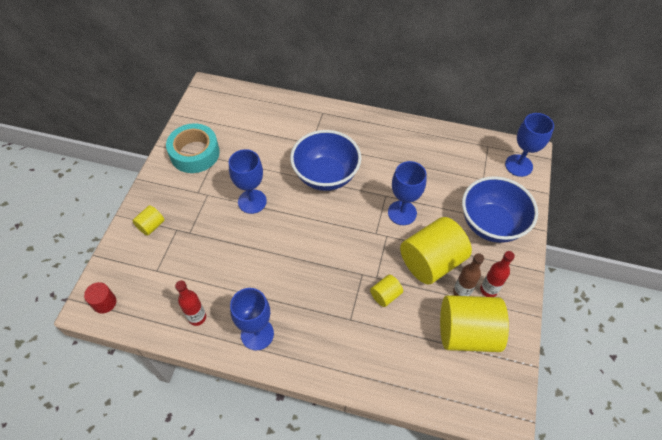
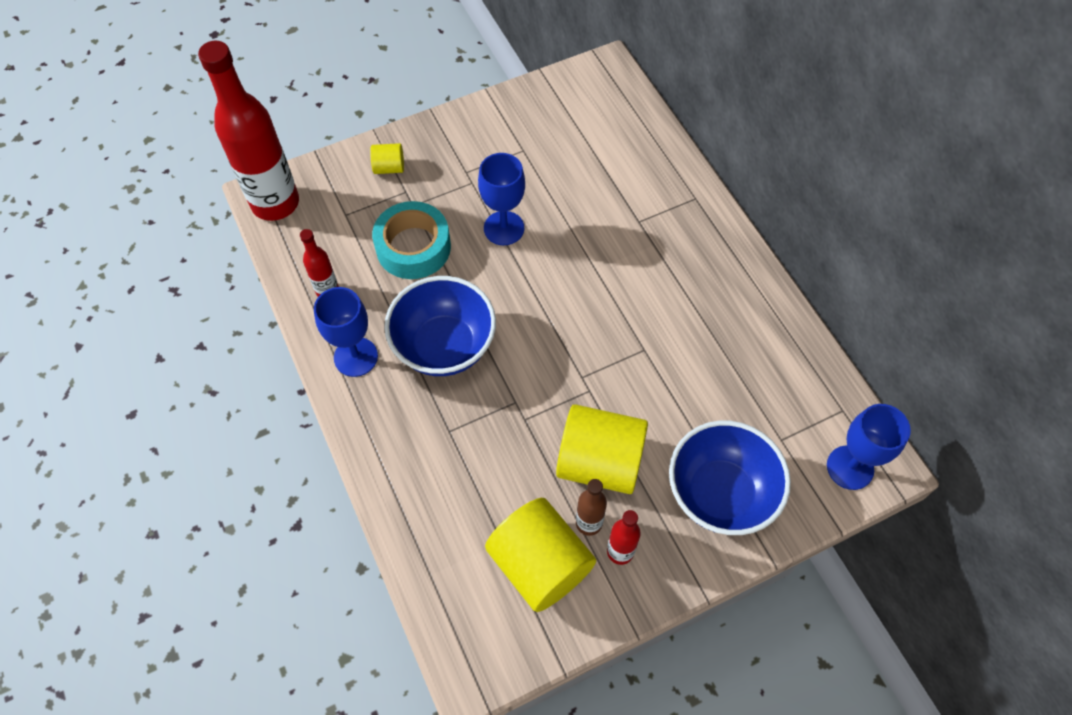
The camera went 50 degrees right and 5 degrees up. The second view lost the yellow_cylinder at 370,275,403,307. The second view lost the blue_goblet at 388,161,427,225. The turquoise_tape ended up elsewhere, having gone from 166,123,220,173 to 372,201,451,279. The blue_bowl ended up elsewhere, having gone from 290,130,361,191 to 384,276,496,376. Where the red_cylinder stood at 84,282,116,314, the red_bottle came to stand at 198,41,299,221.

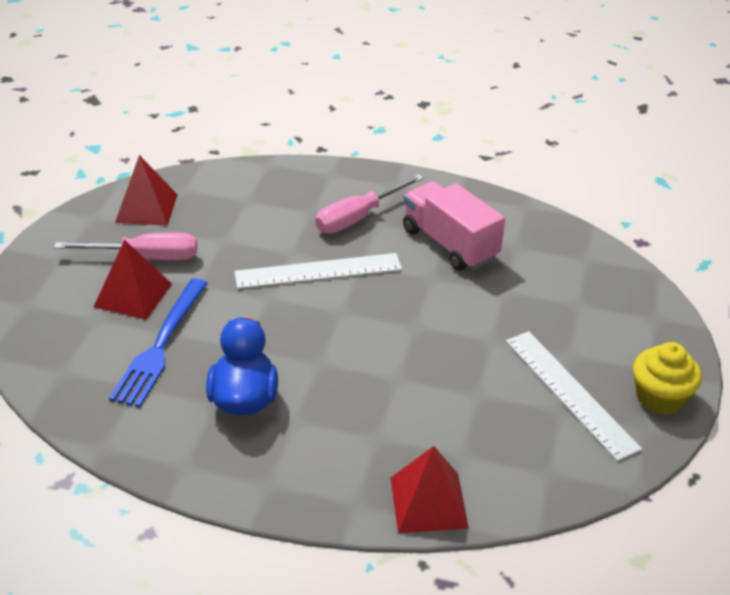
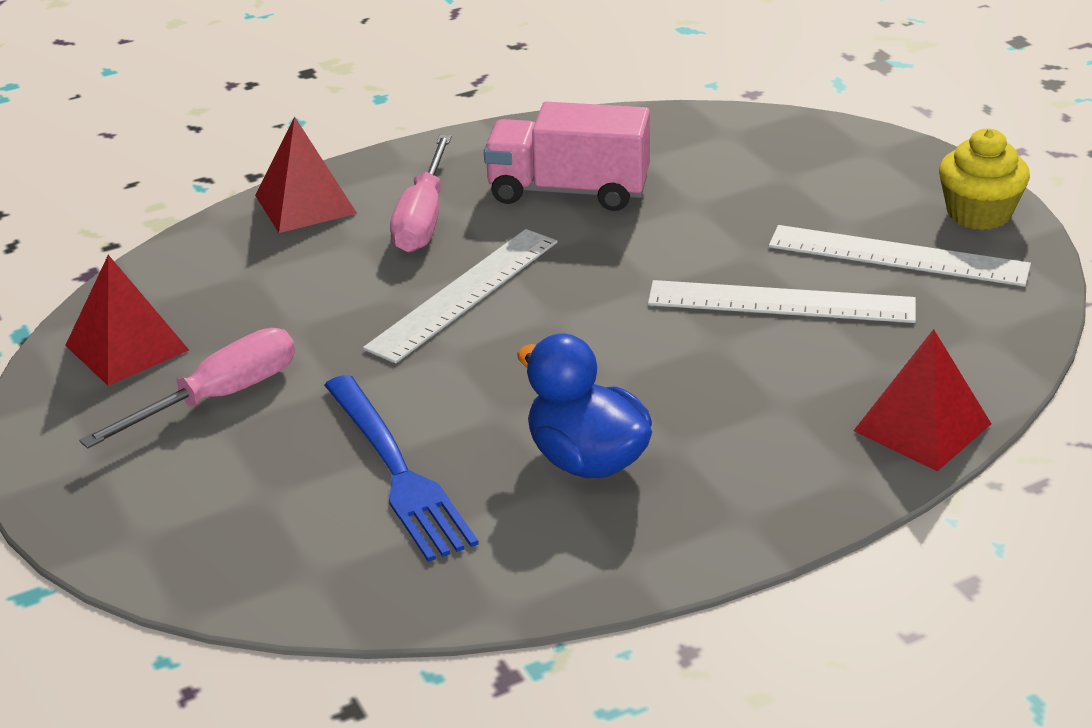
The camera went 40 degrees left and 5 degrees down. The second view gained the white_ruler at 648,280,916,323. The red_pyramid ended up elsewhere, having gone from 94,240,172,320 to 255,117,357,233.

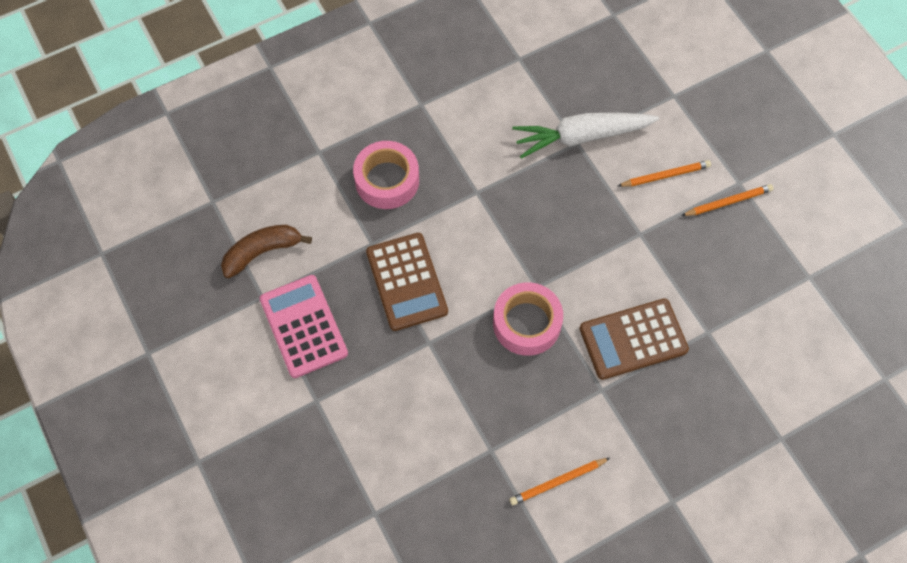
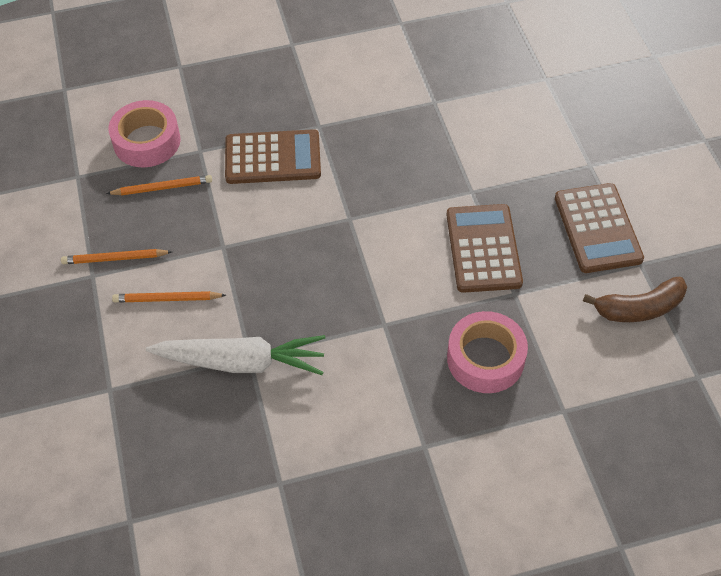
The camera went 165 degrees left and 10 degrees down. The pink_tape ended up elsewhere, having gone from 493,282,563,356 to 109,100,181,167. The orange_pencil ended up elsewhere, having gone from 509,458,610,505 to 106,175,212,195. What was the pink_calculator at 259,275,348,378 turned into the brown_calculator at 555,183,644,273.

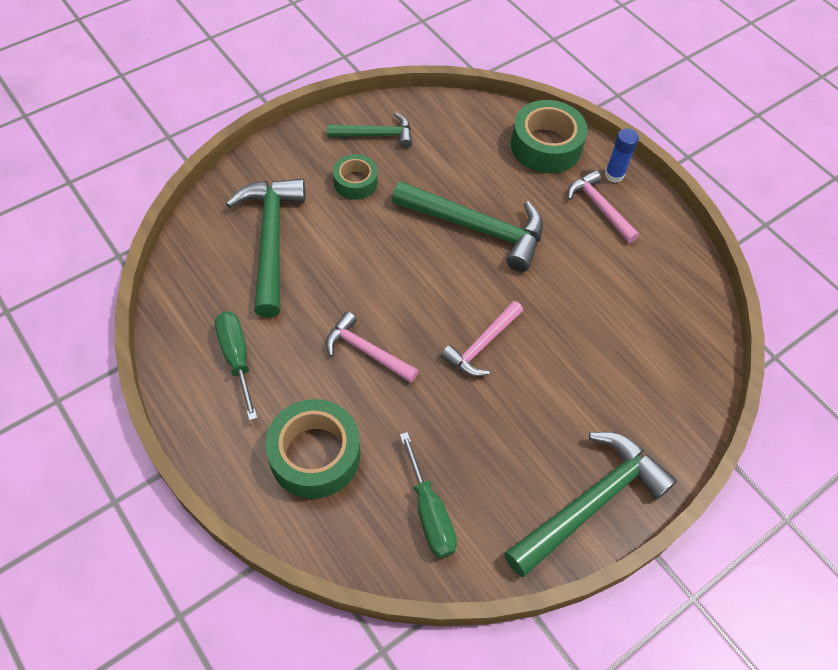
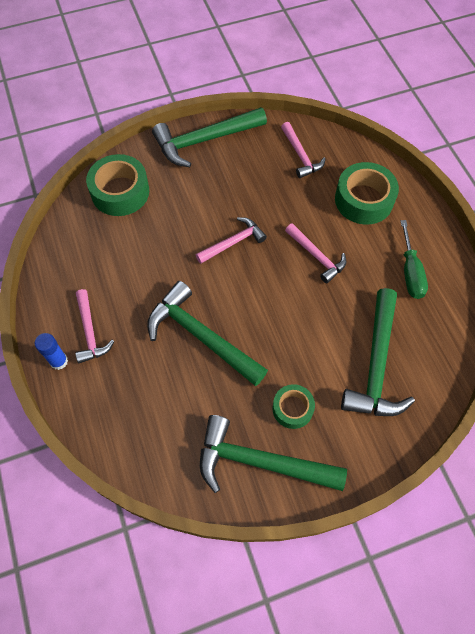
The camera went 160 degrees left and 5 degrees up. The green_tape ended up elsewhere, having gone from 511,100,588,173 to 86,154,149,216. Where the green_screwdriver stood at 400,432,457,558, the pink_hammer came to stand at 281,122,326,178. The size of the green_hammer at 327,113,412,148 changed by a factor of 1.72.

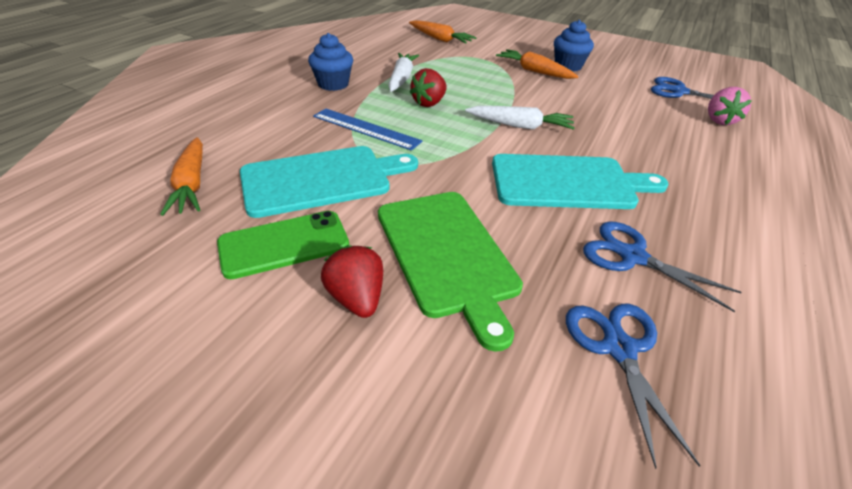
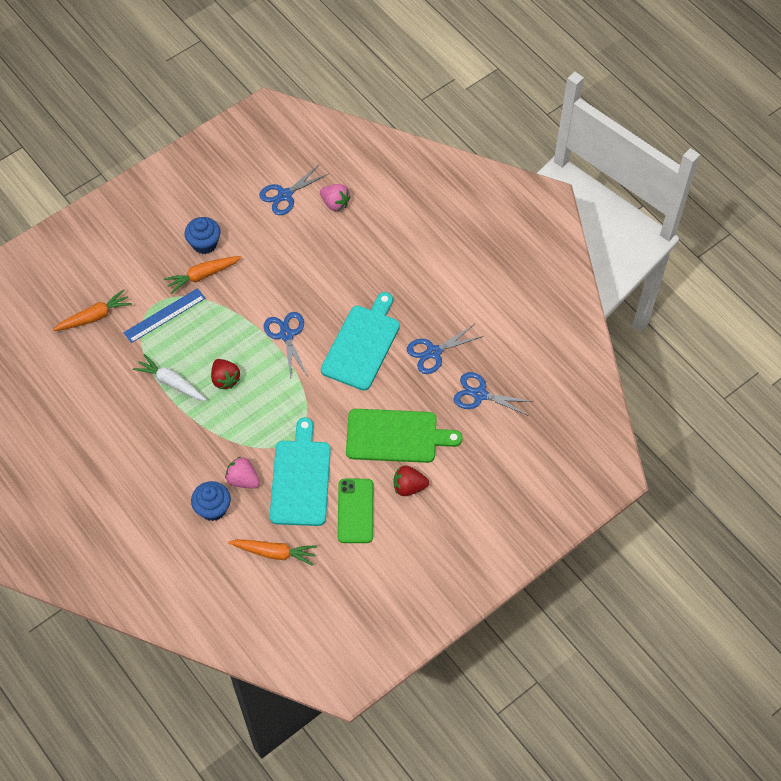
The camera went 65 degrees left and 20 degrees up. The second view gained the pink_strawberry at 225,457,260,488. The blue_cupcake ended up elsewhere, having gone from 308,33,353,91 to 191,481,231,521. The blue_ruler ended up elsewhere, having gone from 313,108,422,151 to 123,288,206,343. Where the white_carrot stood at 465,106,575,130, the blue_scissors came to stand at 264,312,307,378.

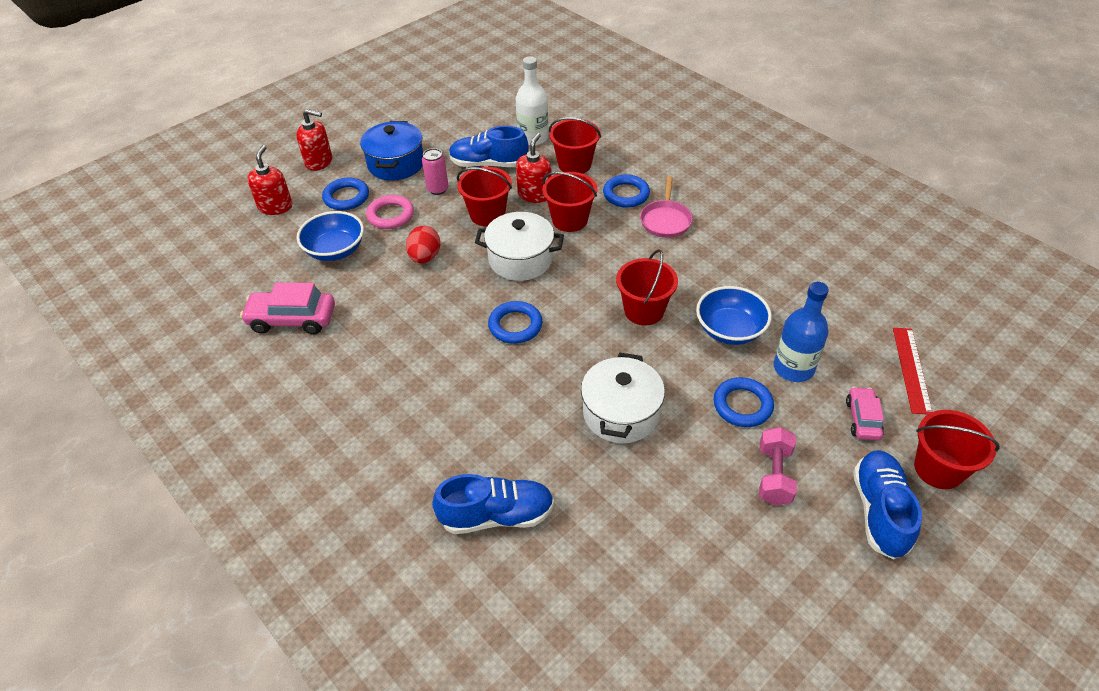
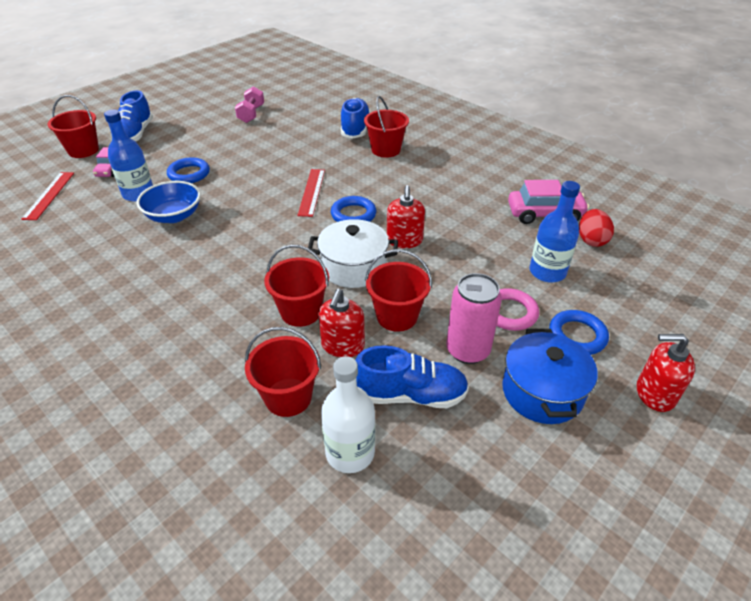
The camera went 175 degrees right and 5 degrees down. The second view lost the white_pot at 581,353,665,443. The second view lost the blue_ring at 603,174,650,208. The second view lost the pink_pan at 640,176,693,238. The second view gained the red_ruler at 297,169,325,217. The red_soap_dispenser ended up elsewhere, having gone from 247,145,292,215 to 387,185,425,248. The red_egg ended up elsewhere, having gone from 406,226,440,264 to 579,209,614,247. The red_bucket ended up elsewhere, having gone from 616,249,678,325 to 364,96,409,158. The pink_dumbbell ended up elsewhere, having gone from 759,427,797,505 to 235,86,264,123. Where the blue_bowl stood at 297,211,364,261, the blue_bottle came to stand at 530,181,580,283. The blue_shoe at 432,474,554,534 ended up facing another way, 105 degrees clockwise from before. The size of the pink_can at 422,148,448,195 changed by a factor of 1.58.

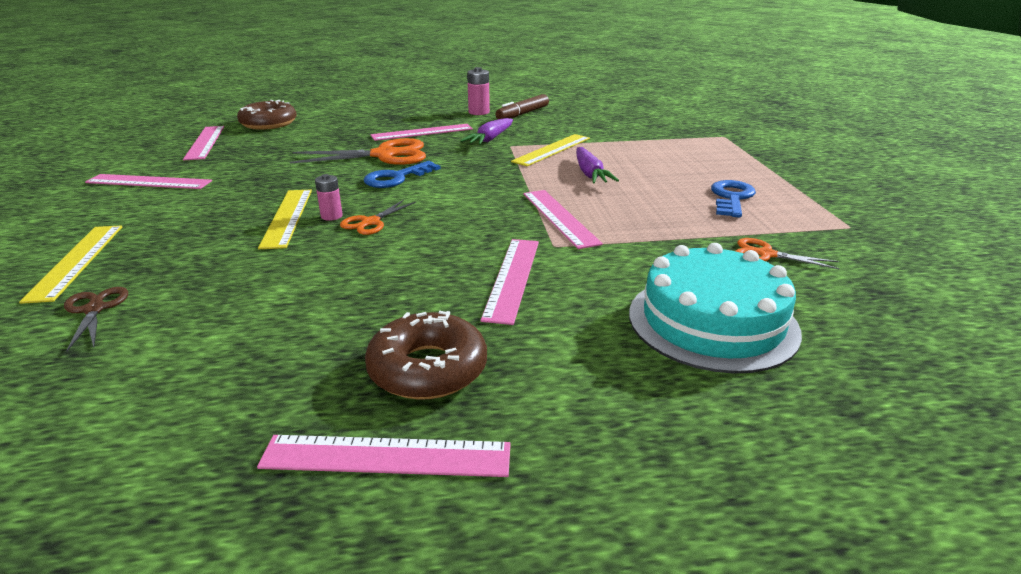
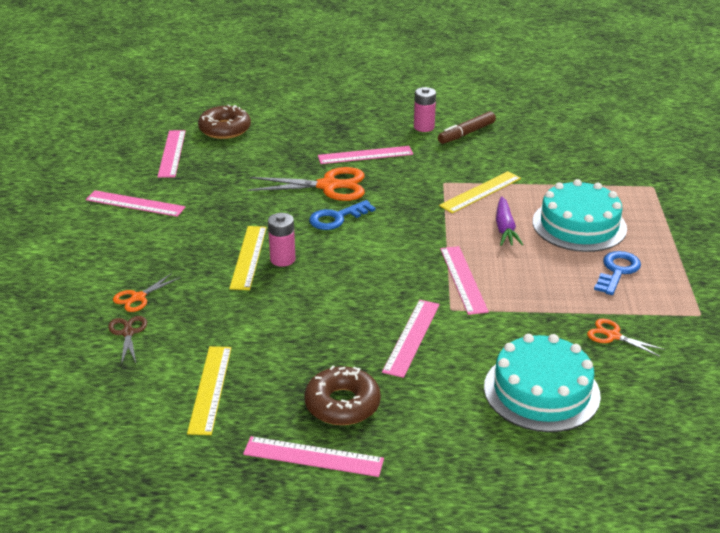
The camera went 10 degrees right and 5 degrees up. The second view lost the purple_carrot at 460,118,513,145. The second view gained the turquoise_cake at 532,179,627,252. The yellow_ruler ended up elsewhere, having gone from 19,225,122,304 to 187,346,232,435. The orange_scissors ended up elsewhere, having gone from 340,200,416,235 to 113,273,181,312. The size of the pink_battery at 315,174,343,221 changed by a factor of 1.51.

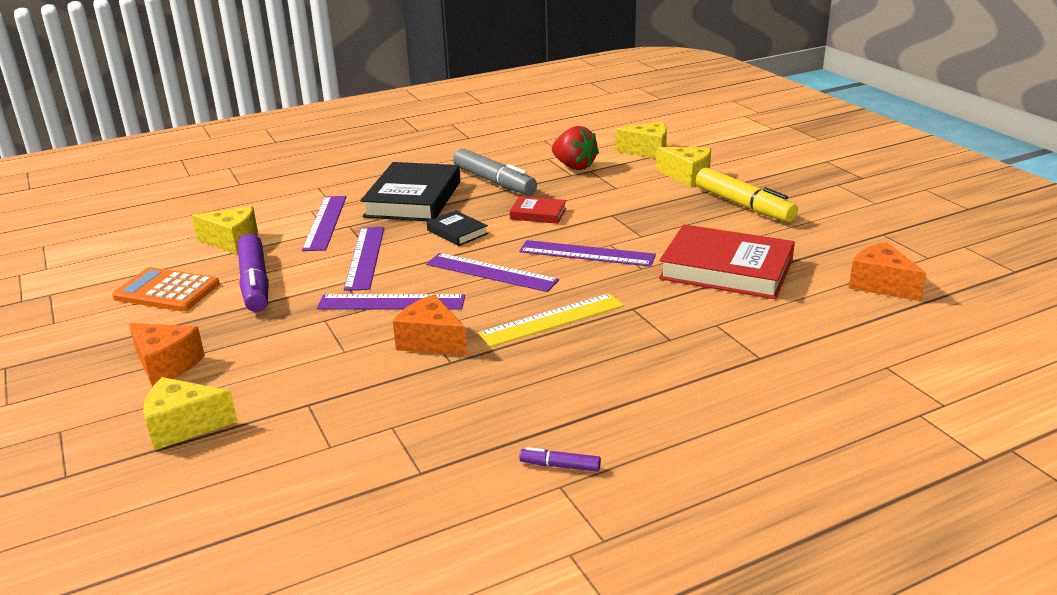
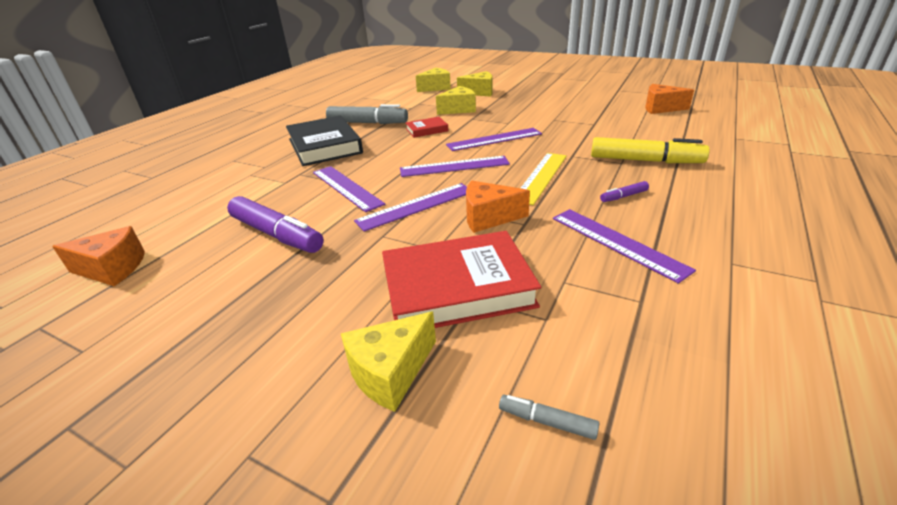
The camera went 35 degrees left and 5 degrees up. The second view lost the orange_calculator at 112,267,220,311. The second view lost the black_book at 427,210,488,246. The second view lost the red_strawberry at 552,126,599,170. The second view gained the grey_marker at 499,395,600,440. The orange_cheese ended up elsewhere, having gone from 128,323,205,387 to 52,226,145,286. The yellow_cheese ended up elsewhere, having gone from 192,206,258,254 to 436,86,476,115. The purple_ruler ended up elsewhere, having gone from 302,196,346,251 to 553,209,696,284. The purple_marker ended up elsewhere, having gone from 519,447,601,472 to 600,181,649,202. The red_book ended up elsewhere, having gone from 659,224,795,299 to 382,231,541,328. The yellow_marker ended up elsewhere, having gone from 696,168,798,222 to 591,137,710,163.

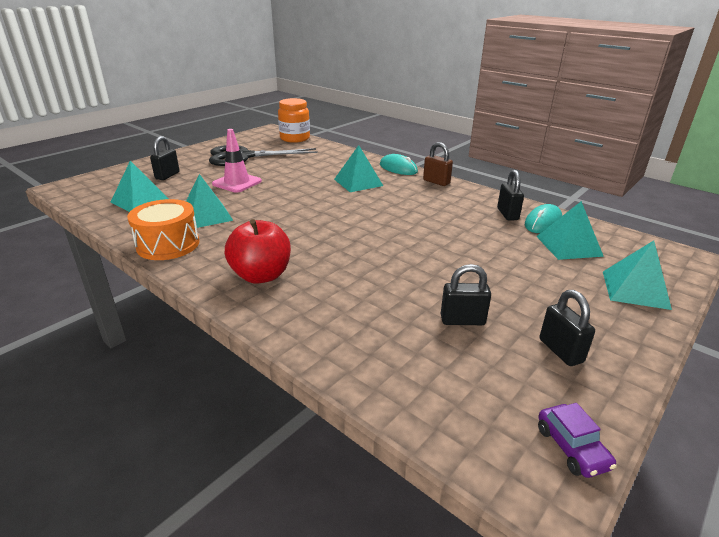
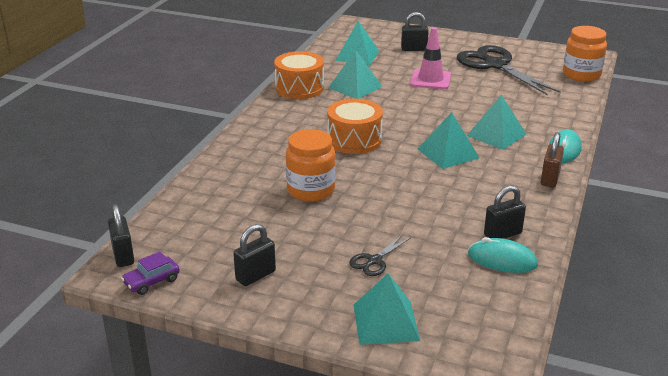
The camera went 70 degrees right and 0 degrees up. The second view lost the red_apple at 225,219,291,284. The second view gained the orange_jar at 286,129,335,202. The second view gained the orange_drum at 327,99,383,154. The second view gained the black_scissors at 349,234,410,276. The black_padlock ended up elsewhere, having gone from 441,264,491,325 to 108,204,134,267. The turquoise_pyramid ended up elsewhere, having gone from 536,201,604,260 to 418,112,479,169.

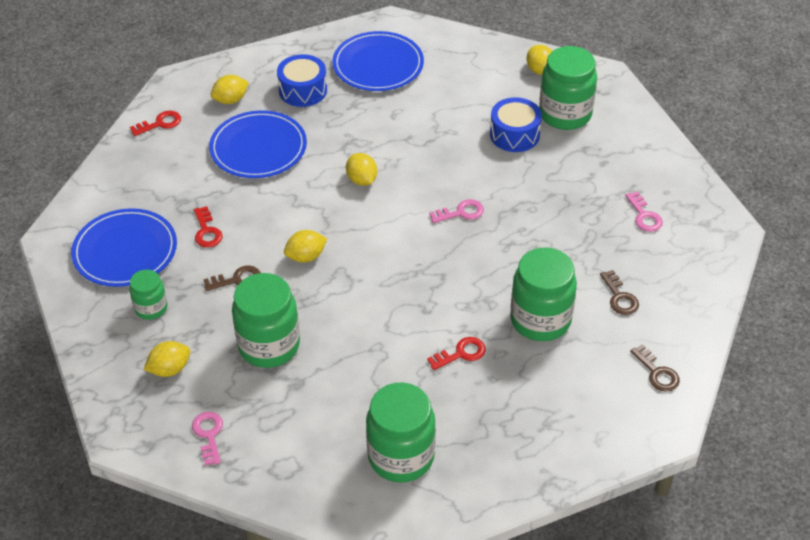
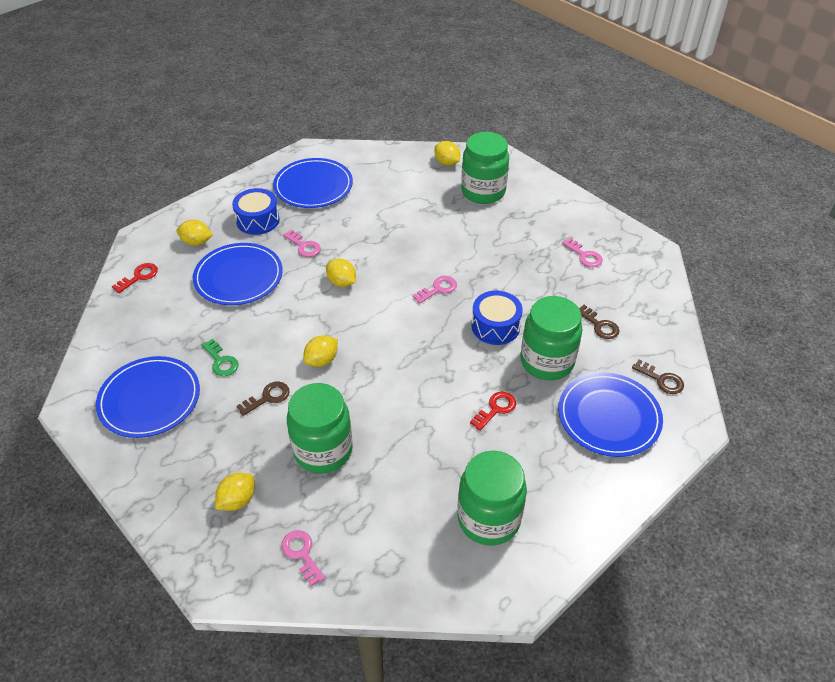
The camera went 20 degrees left and 0 degrees up. The second view lost the green_jar at 130,269,167,320. The second view gained the pink_key at 283,229,321,257. The second view gained the blue_plate at 558,372,663,457. The blue_drum ended up elsewhere, having gone from 490,97,542,152 to 472,291,523,345. What was the red_key at 194,206,223,248 turned into the green_key at 201,339,239,376. The yellow_lemon at 211,75,249,104 ended up facing another way, 60 degrees clockwise from before.

